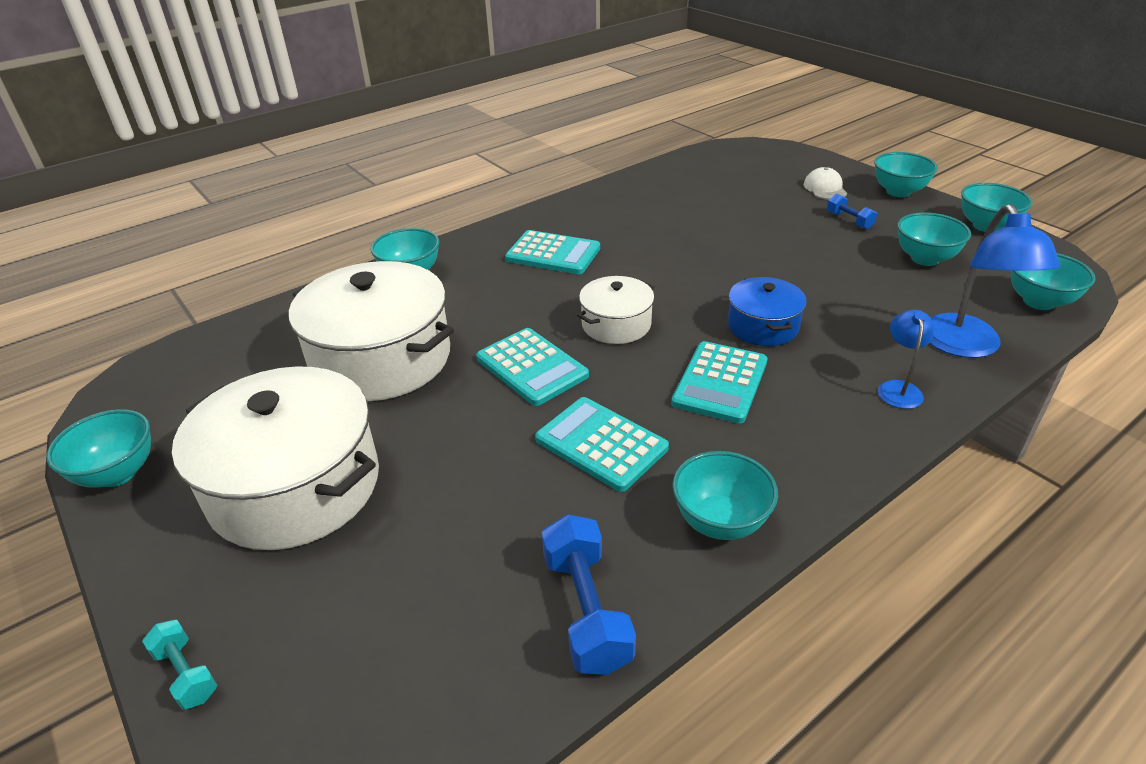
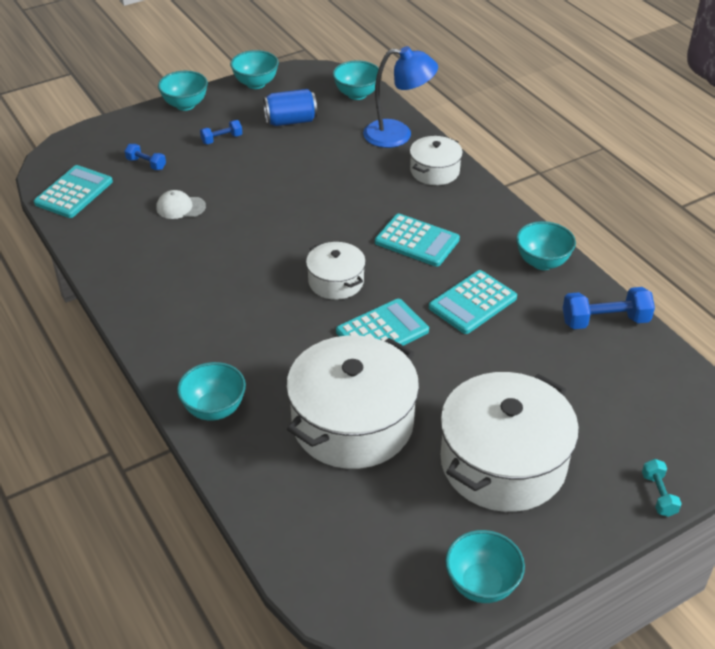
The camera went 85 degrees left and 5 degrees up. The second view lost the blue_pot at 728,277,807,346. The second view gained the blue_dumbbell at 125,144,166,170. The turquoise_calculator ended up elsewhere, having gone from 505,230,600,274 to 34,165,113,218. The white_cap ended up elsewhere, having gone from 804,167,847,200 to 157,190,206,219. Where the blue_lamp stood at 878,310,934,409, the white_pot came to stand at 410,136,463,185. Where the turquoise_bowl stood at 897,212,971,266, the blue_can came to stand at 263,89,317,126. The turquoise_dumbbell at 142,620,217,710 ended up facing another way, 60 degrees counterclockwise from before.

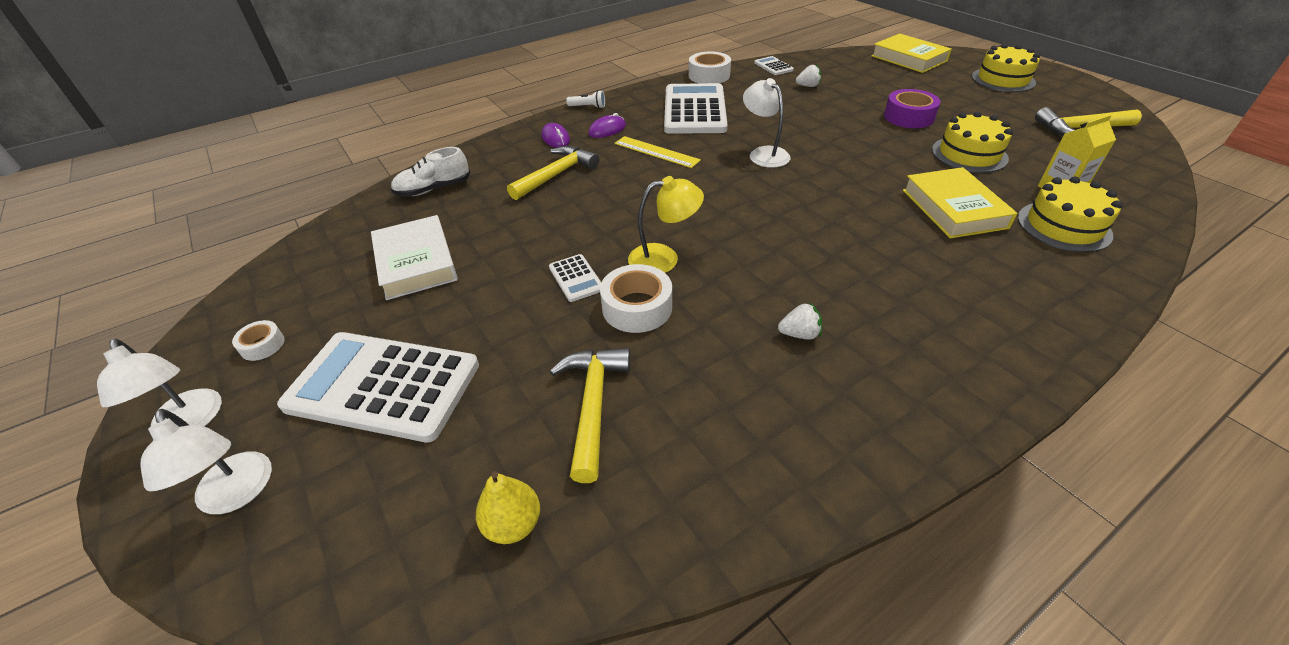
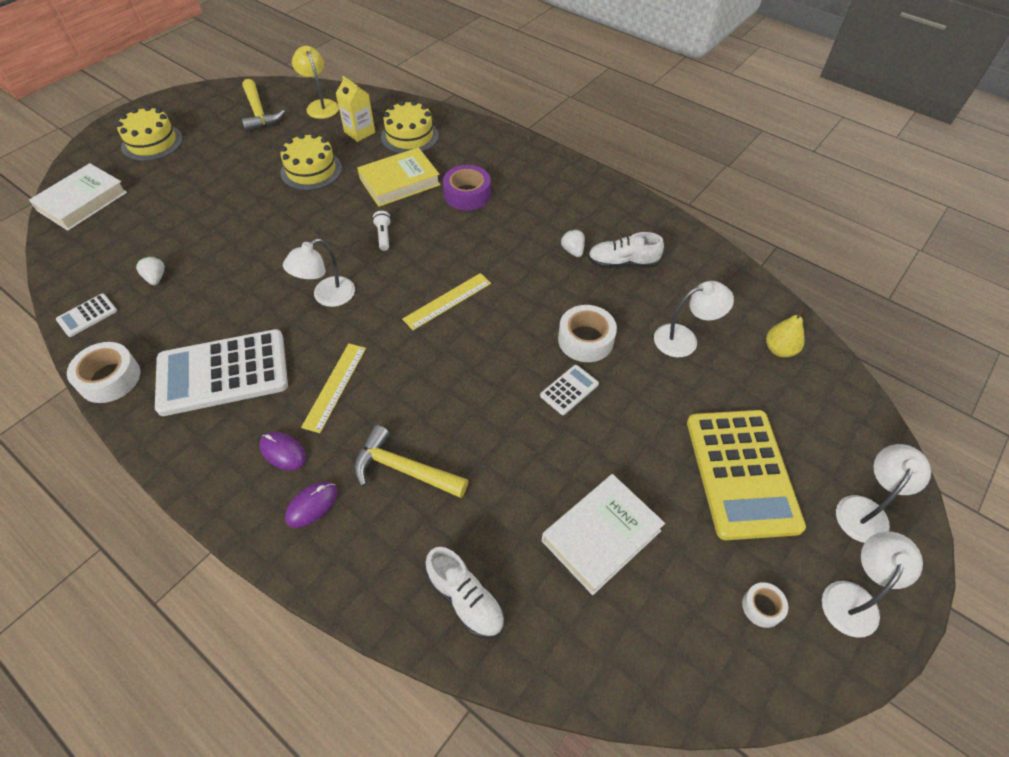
The camera went 110 degrees left and 10 degrees up. The second view gained the yellow_ruler at 402,273,491,330. The second view gained the white_shoe at 588,232,664,268. The white_flashlight ended up elsewhere, having gone from 566,90,605,109 to 372,211,391,251. The yellow_lamp ended up elsewhere, having gone from 628,176,704,273 to 292,46,339,119. The purple_tape ended up elsewhere, having gone from 884,89,941,128 to 443,165,491,210. Where the yellow_hammer stood at 550,348,630,483, the white_lamp came to stand at 654,281,734,357. What was the white_calculator at 277,332,479,443 turned into the yellow_calculator at 687,410,806,540. What was the yellow_book at 871,34,952,73 turned into the white_book at 29,163,127,231.

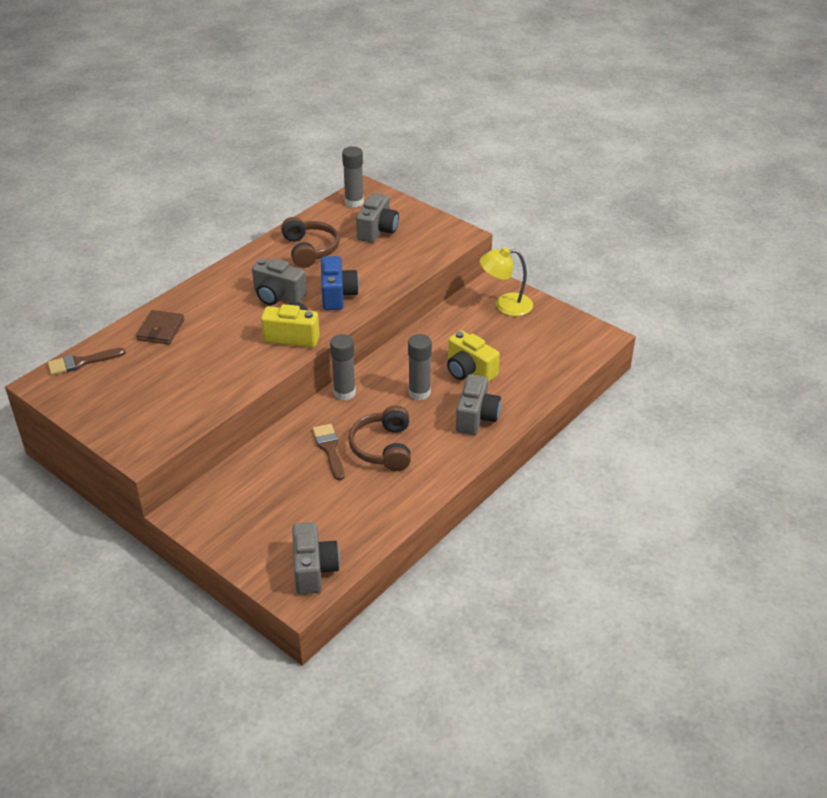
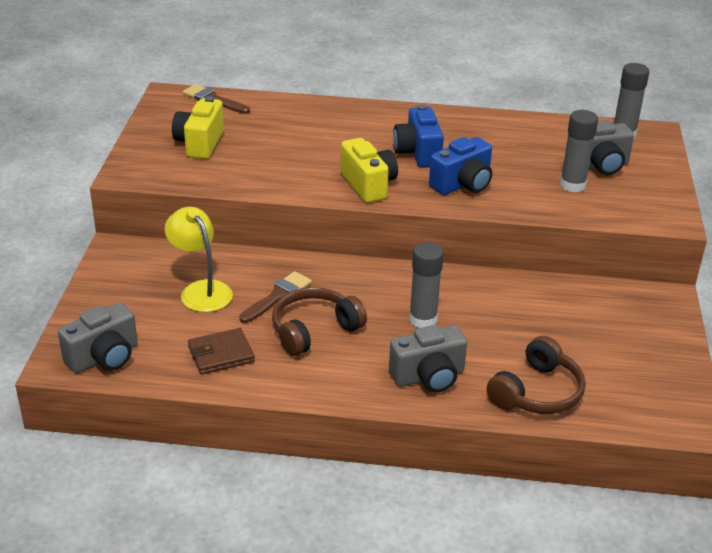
The camera went 55 degrees right and 5 degrees down. The brown_wallet ended up elsewhere, having gone from 136,310,184,344 to 188,328,255,375. The brown_headphones ended up elsewhere, having gone from 281,217,340,268 to 487,336,586,414. The grey_glue_stick ended up elsewhere, having gone from 330,334,356,400 to 560,110,598,192. The yellow_camera ended up elsewhere, having gone from 447,330,500,382 to 172,96,224,159. The yellow_lamp ended up elsewhere, having gone from 480,247,533,316 to 165,207,233,312. What was the grey_camera at 252,258,307,305 turned into the blue_camera at 393,105,444,168.

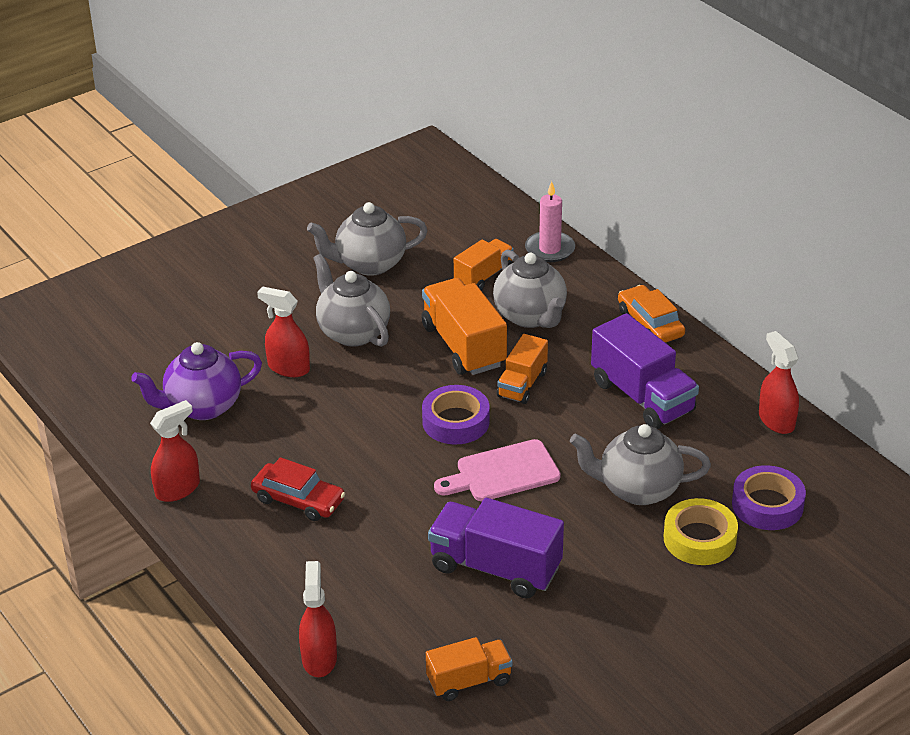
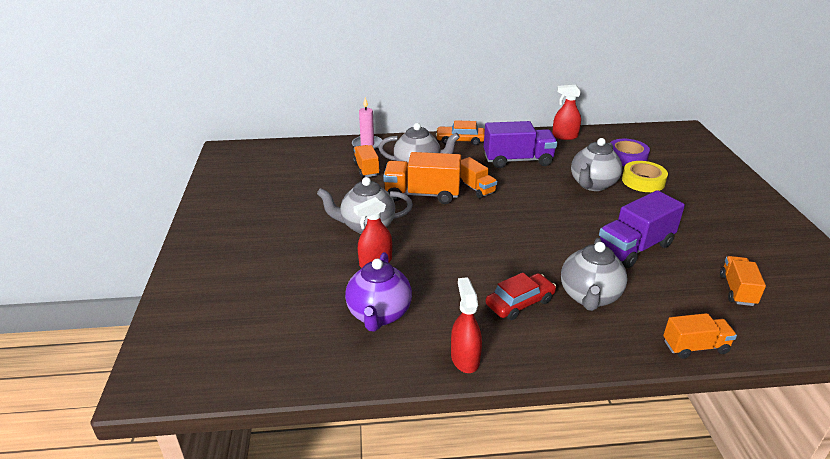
The camera went 60 degrees left and 5 degrees down. The second view lost the purple_tape at 422,385,490,444. The second view lost the pink_cutting_board at 434,439,561,501. The grey_teapot ended up elsewhere, having gone from 307,202,427,276 to 561,238,627,311. Where the red_spray_bottle stood at 299,561,337,677, the orange_truck came to stand at 663,313,737,359.

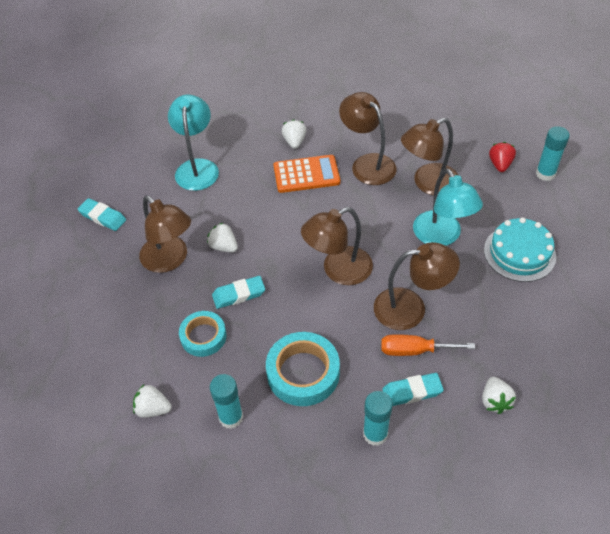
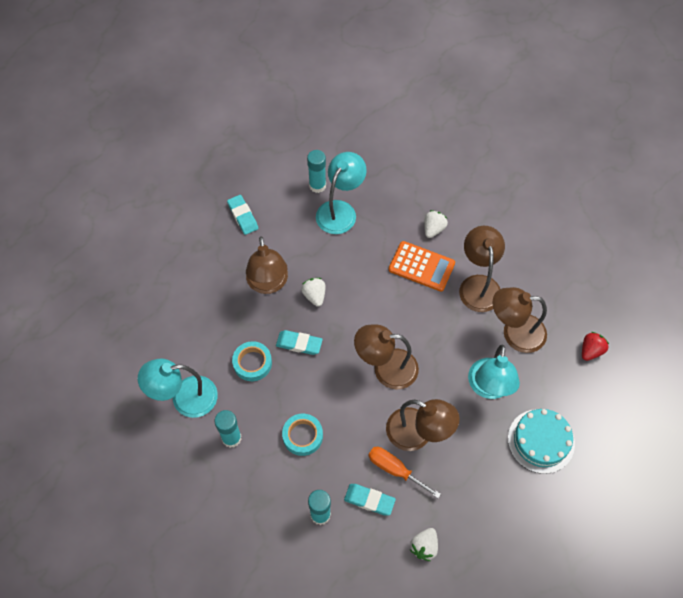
The camera went 30 degrees right and 10 degrees up. The turquoise_glue_stick ended up elsewhere, having gone from 536,126,570,181 to 307,150,326,193. Where the white_strawberry stood at 133,385,172,418, the turquoise_lamp came to stand at 138,358,218,418. The size of the turquoise_tape at 266,332,340,406 changed by a factor of 0.66.

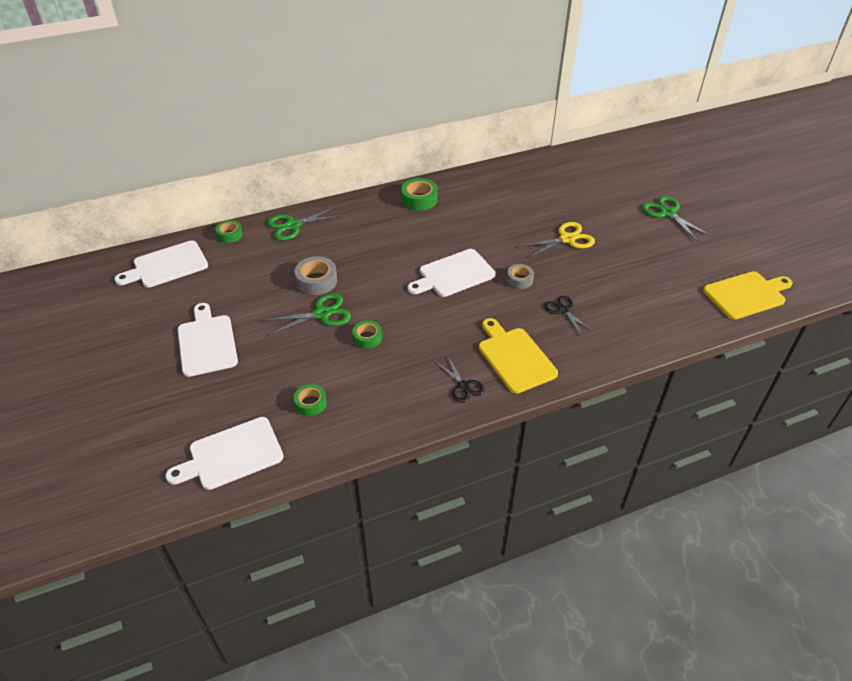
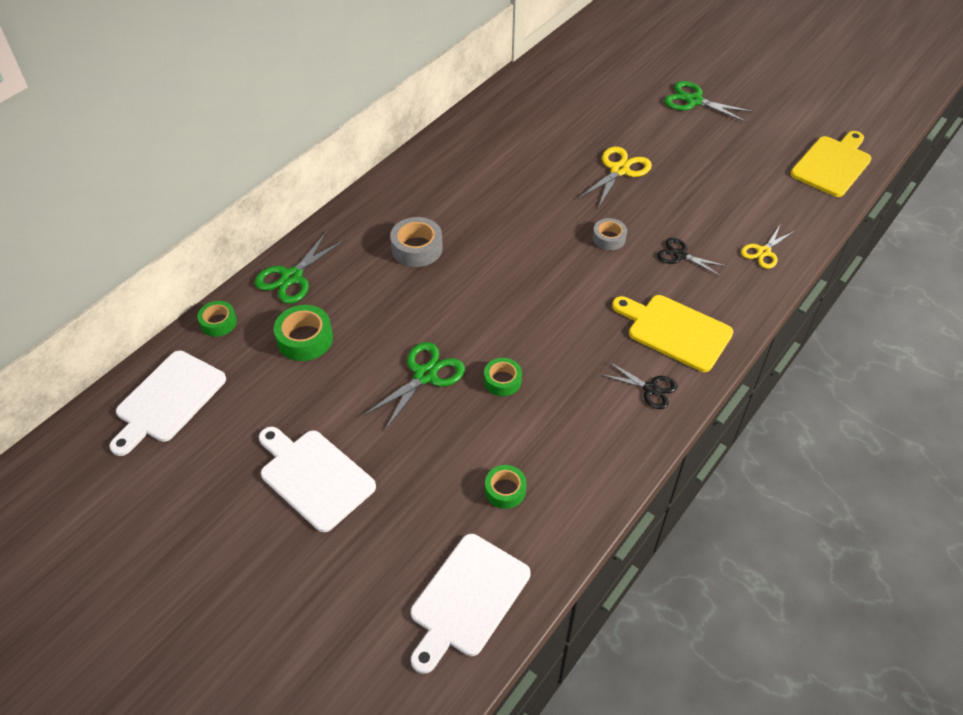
The camera went 30 degrees left and 5 degrees up. The second view lost the white_cutting_board at 407,249,496,297. The second view gained the yellow_scissors at 741,225,794,269. The grey_tape ended up elsewhere, having gone from 294,256,337,295 to 390,217,443,267. The green_tape ended up elsewhere, having gone from 401,178,438,211 to 274,305,333,361.

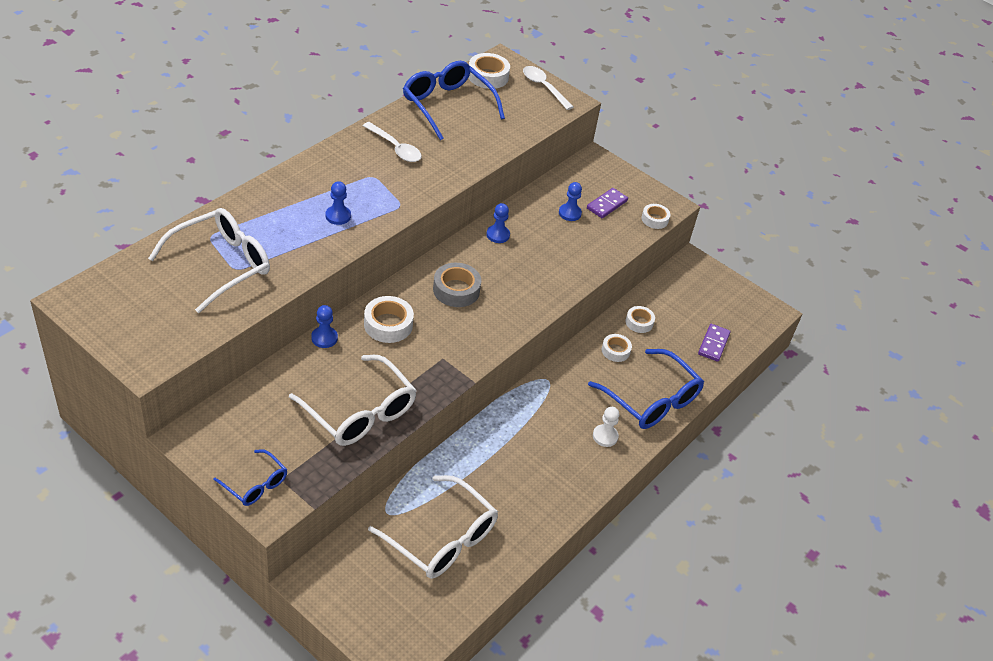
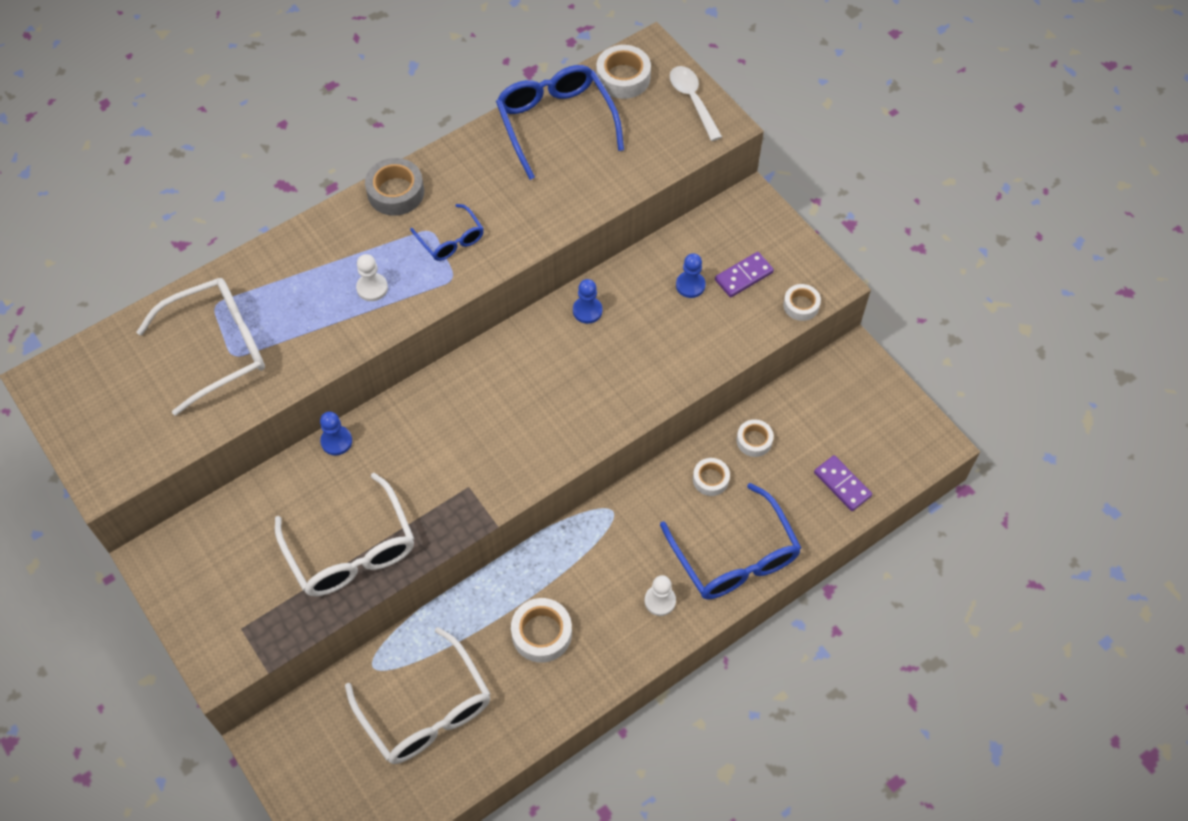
The camera went 20 degrees right and 15 degrees up. The second view lost the white_spoon at 363,122,422,162. The blue_glasses ended up elsewhere, having gone from 214,449,287,506 to 410,204,484,261. The white_tape ended up elsewhere, having gone from 364,296,414,343 to 511,598,572,663. The grey_tape ended up elsewhere, having gone from 433,263,481,307 to 365,158,424,216. What was the blue_pawn at 325,181,351,225 turned into the white_pawn at 356,254,388,301. The purple_domino at 698,324,730,362 ended up facing another way, 75 degrees counterclockwise from before.

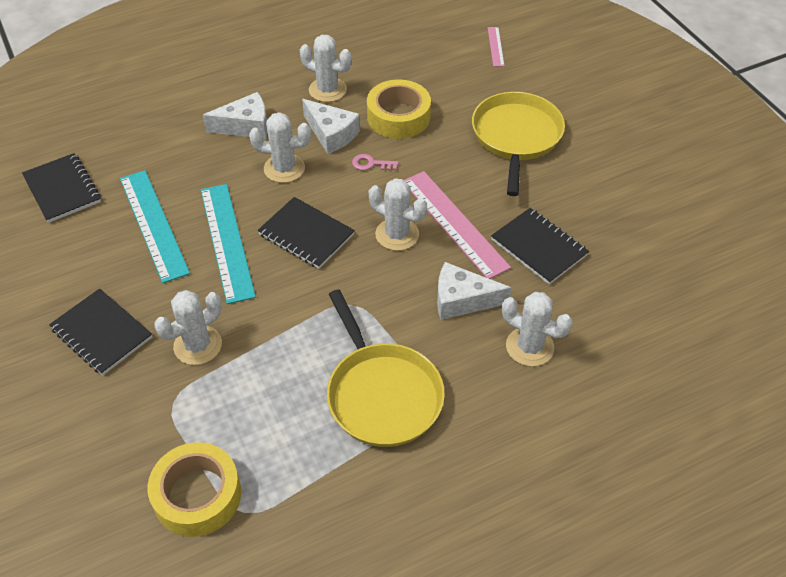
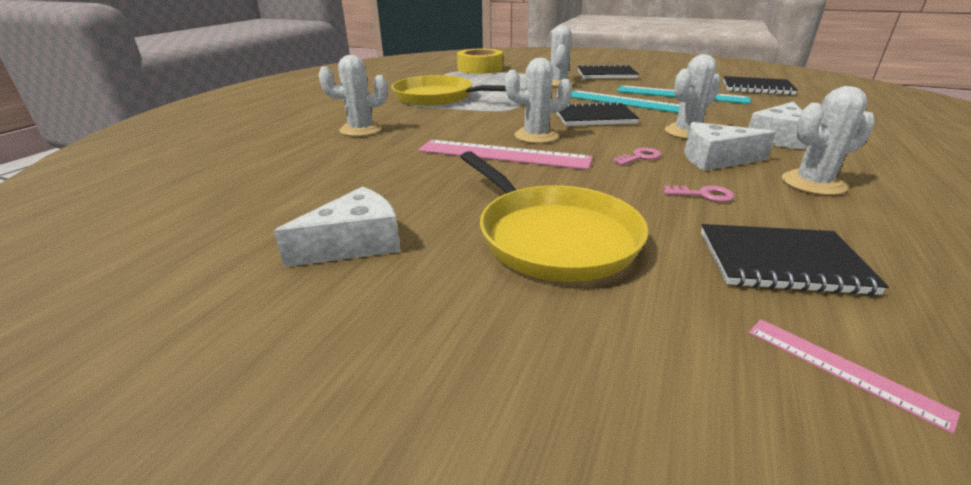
The camera went 140 degrees right and 20 degrees down. The white_cheese ended up elsewhere, having gone from 437,262,511,320 to 274,187,400,267. The black_notebook ended up elsewhere, having gone from 491,208,589,284 to 701,224,889,295. Where the yellow_tape stood at 367,79,431,139, the pink_key came to stand at 664,186,735,202.

